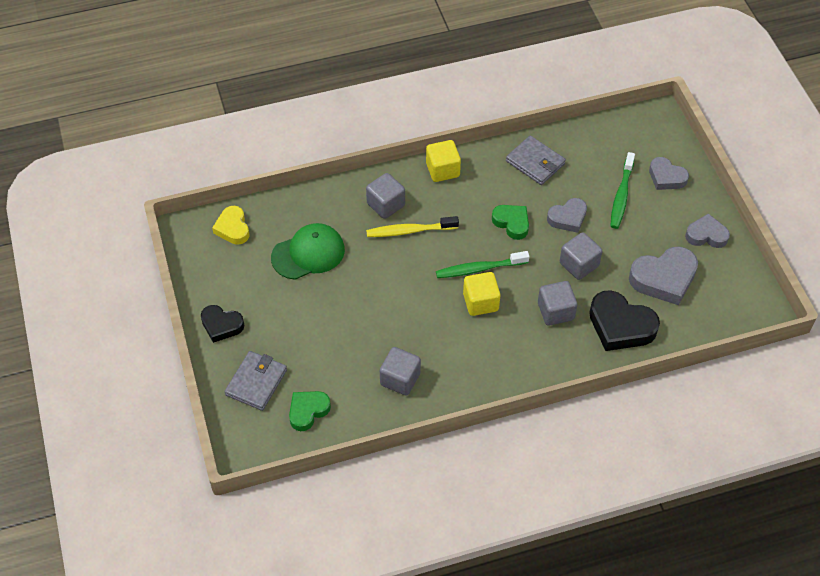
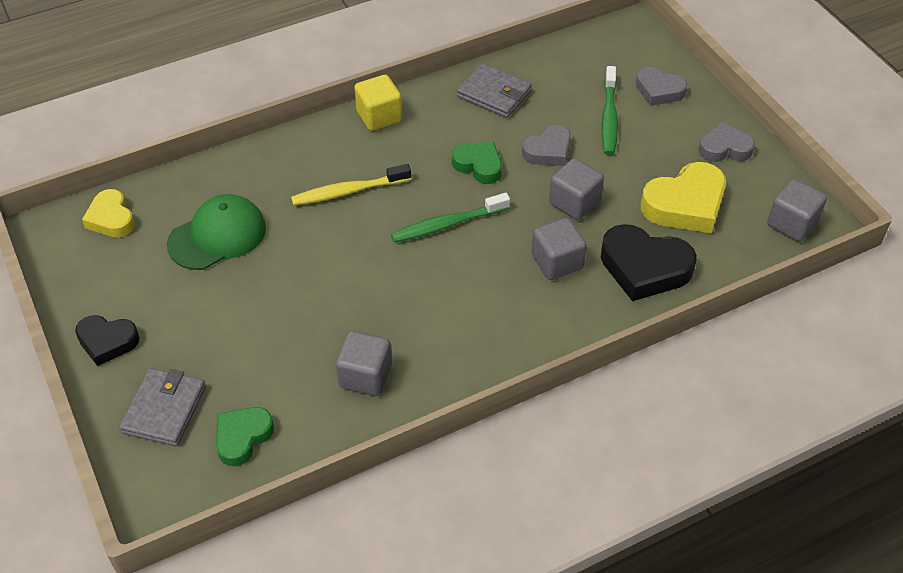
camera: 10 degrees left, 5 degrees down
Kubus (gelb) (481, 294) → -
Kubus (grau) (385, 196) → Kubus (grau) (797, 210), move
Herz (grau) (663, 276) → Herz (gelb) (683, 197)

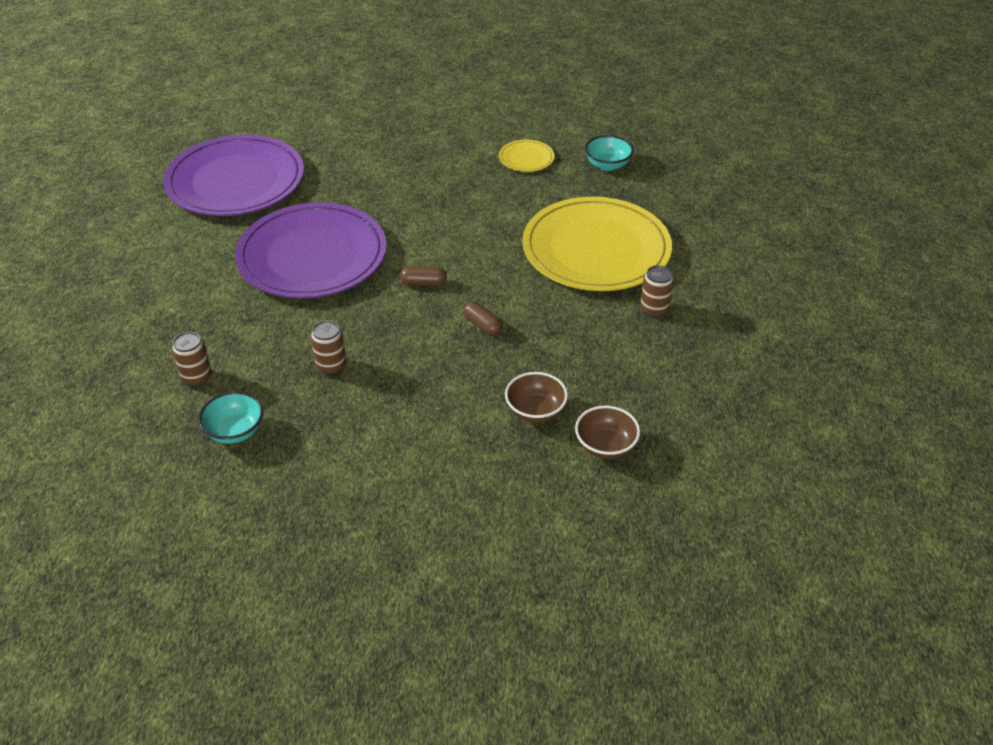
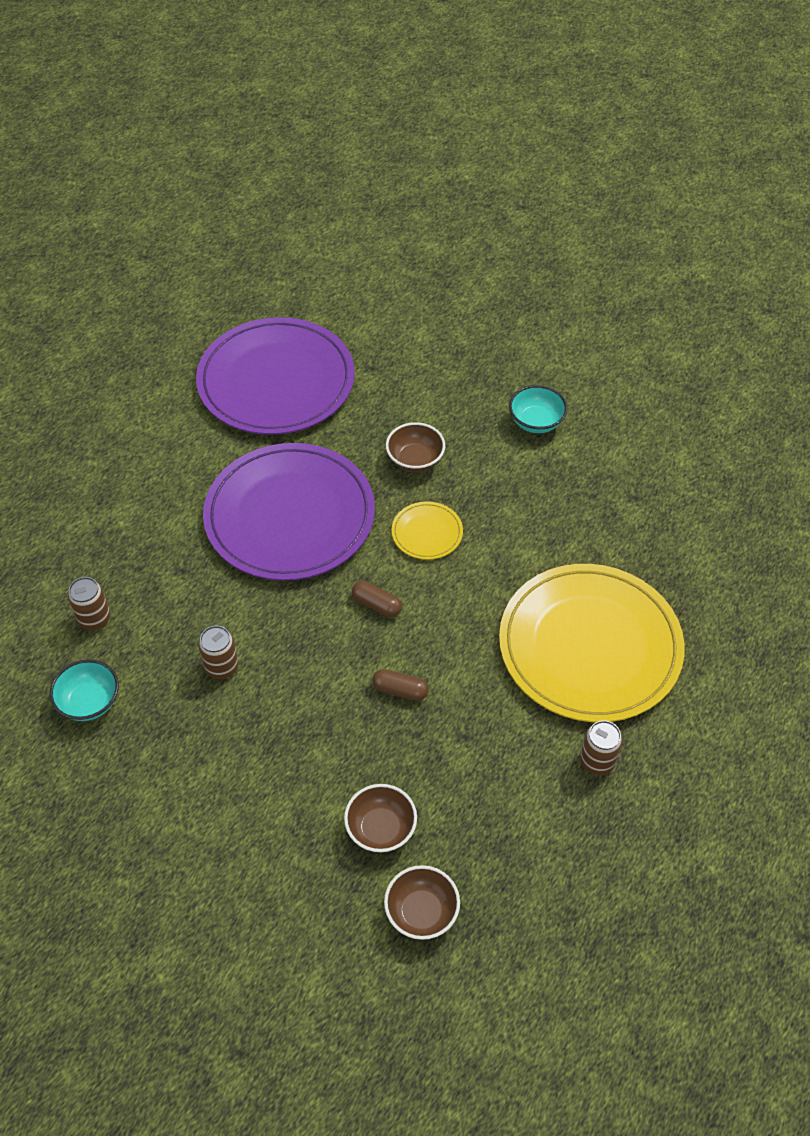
camera: 30 degrees right, 10 degrees up
- → Schüssel (braun) (415, 447)
Teller (gelb) (526, 156) → Teller (gelb) (427, 530), move
Schüssel (türkis) (609, 153) → Schüssel (türkis) (538, 409), move
Kapsel (braun) (483, 319) → Kapsel (braun) (400, 685), 60 degrees counterclockwise

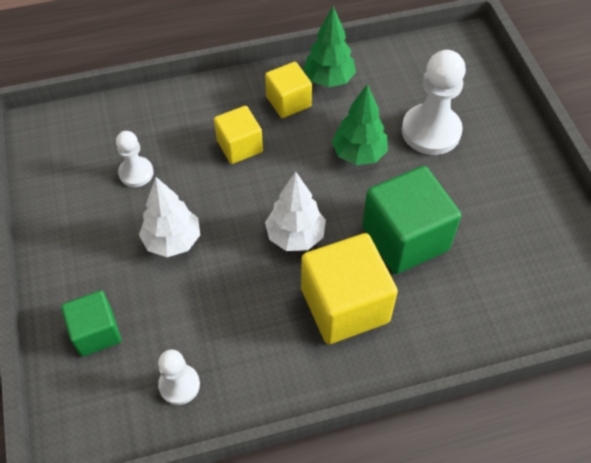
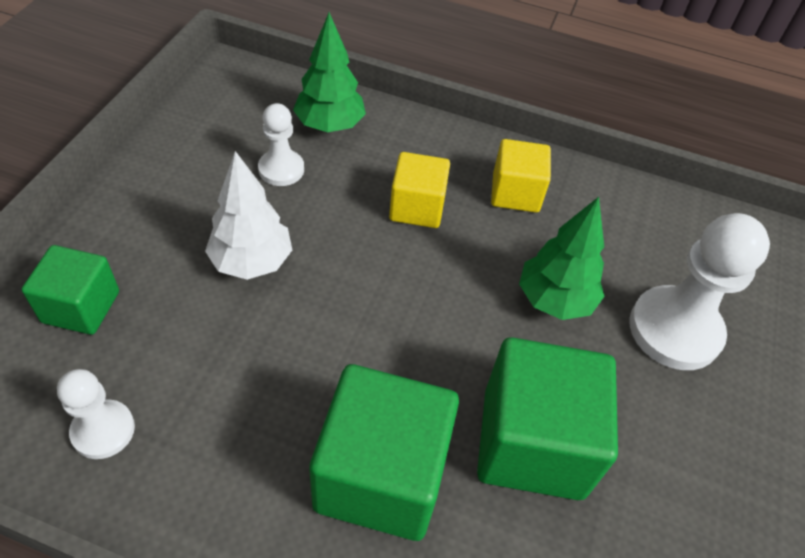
camera: 30 degrees right, 5 degrees down
Baum (weiß) (295, 211) → -
Baum (grün) (329, 46) → Baum (grün) (329, 72), move
Kubus (gelb) (349, 288) → Kubus (grün) (384, 452)

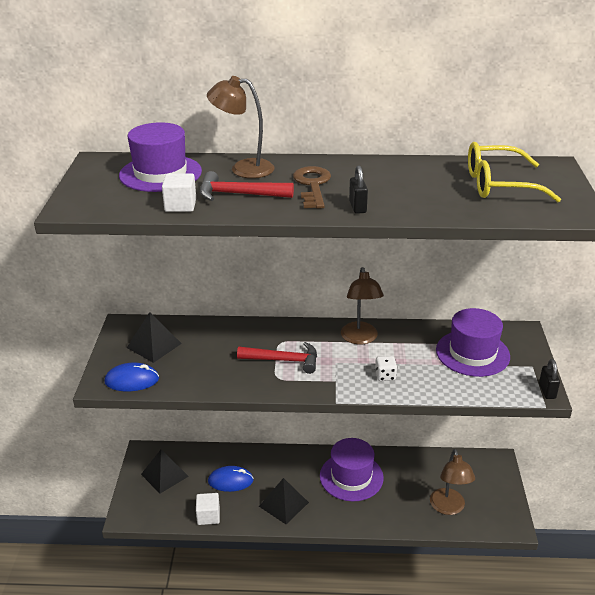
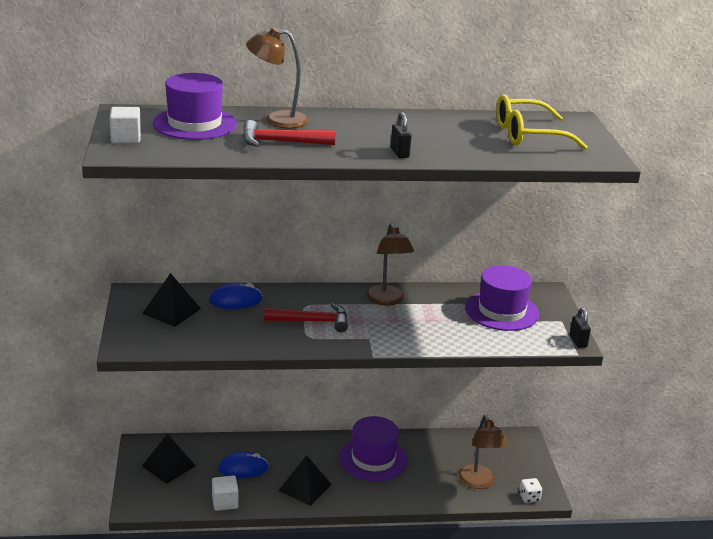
camera: 10 degrees left, 5 degrees down
Schlüssel (braun) (312, 187) → -
Computermaus (blau) (131, 377) → Computermaus (blau) (236, 296), move
Kubus (weiß) (179, 192) → Kubus (weiß) (125, 125), move
Spielwürfel (weiß) (386, 368) → Spielwürfel (weiß) (530, 490), move

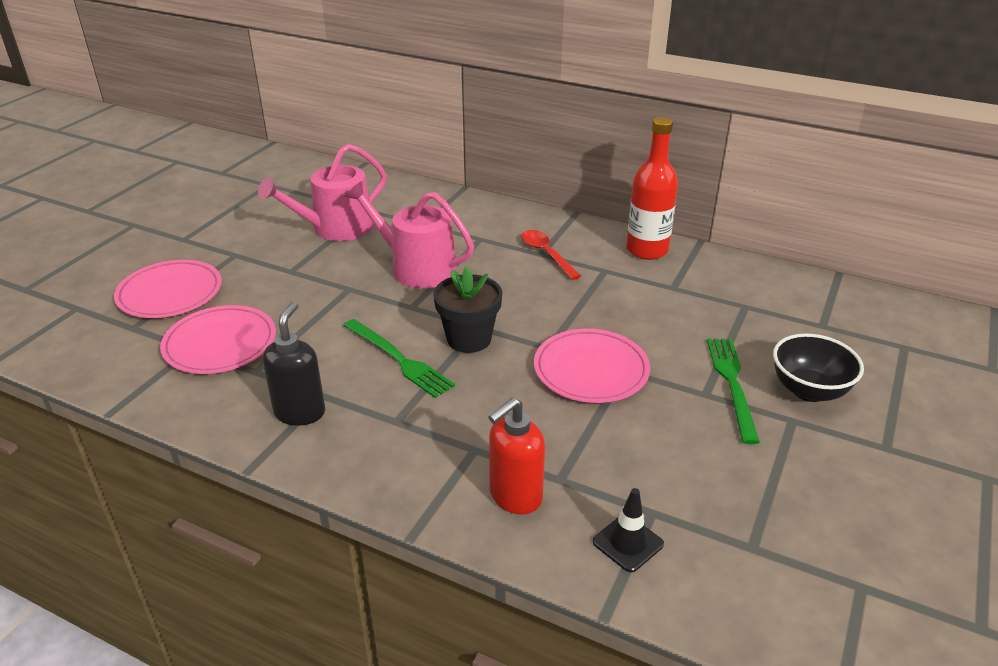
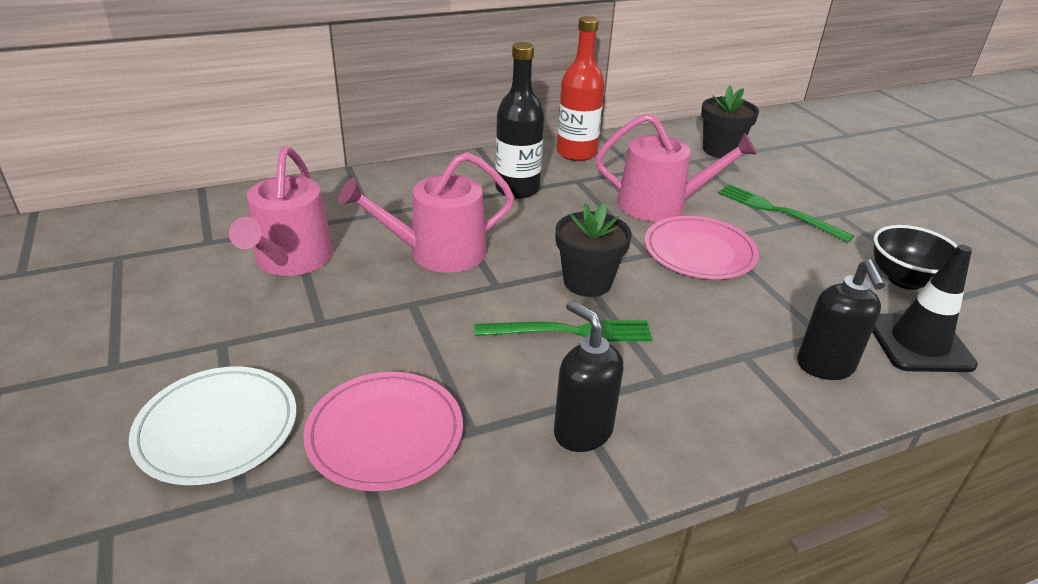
camera: 50 degrees left, 0 degrees up
- → Gießkanne (rosa) (676, 167)
- → Blumentopf (schwarz) (730, 121)
Schüssel (schwarz) (818, 367) → Schüssel (schwarz) (915, 257), move
Löffel (rot) (551, 255) → Flasche (schwarz) (519, 120)
Teller (rosa) (168, 289) → Teller (weiß) (212, 425)
Seifenspender (rot) (516, 456) → Seifenspender (schwarz) (841, 319)
Leitkegel (schwarz) (628, 530) → Leitkegel (schwarz) (925, 308), x1.68

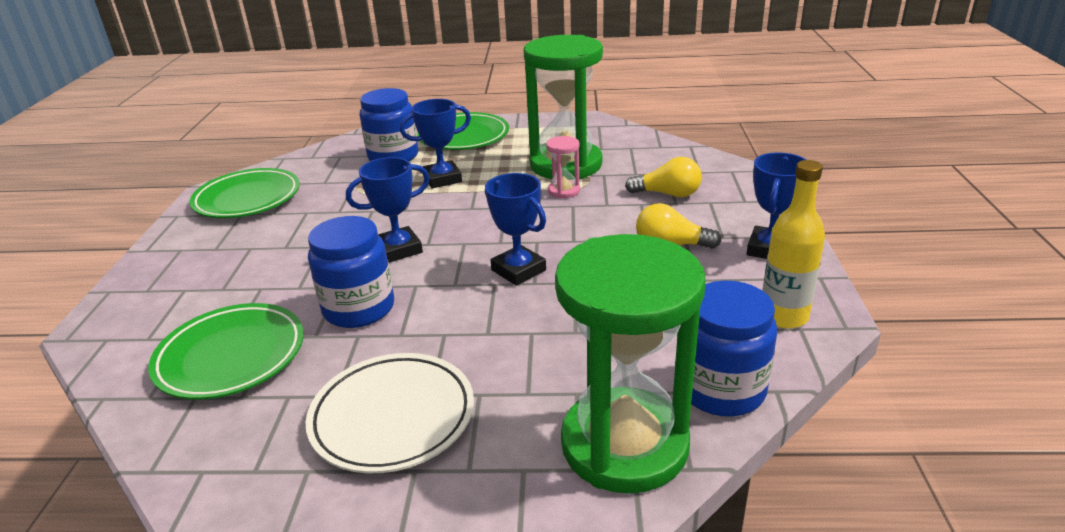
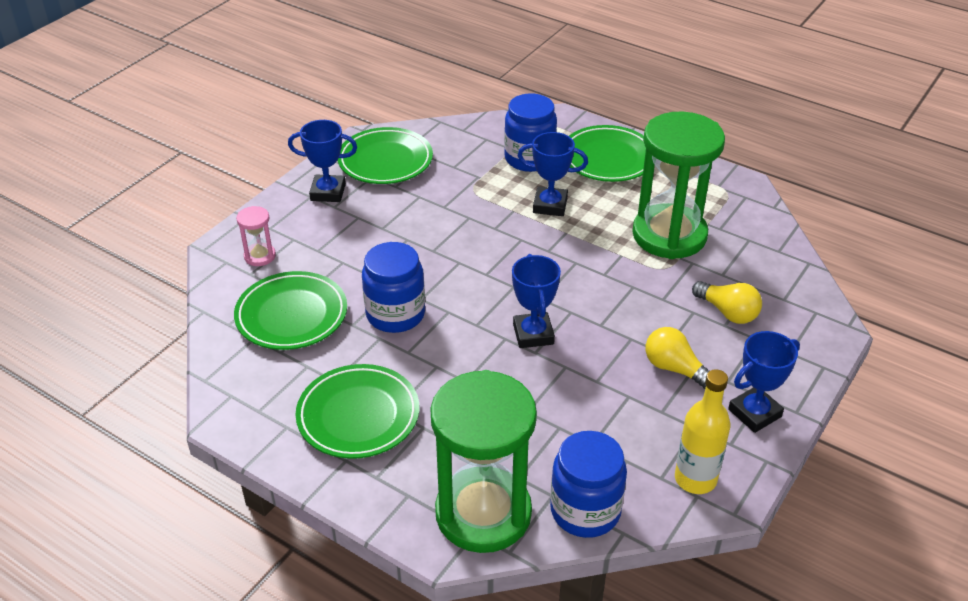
camera: 30 degrees right, 10 degrees up
Pokal (blau) (388, 210) → Pokal (blau) (322, 161), move
Sanduhr (rosa) (563, 167) → Sanduhr (rosa) (256, 236), move
Teller (weiß) (390, 413) → Teller (grün) (357, 411)

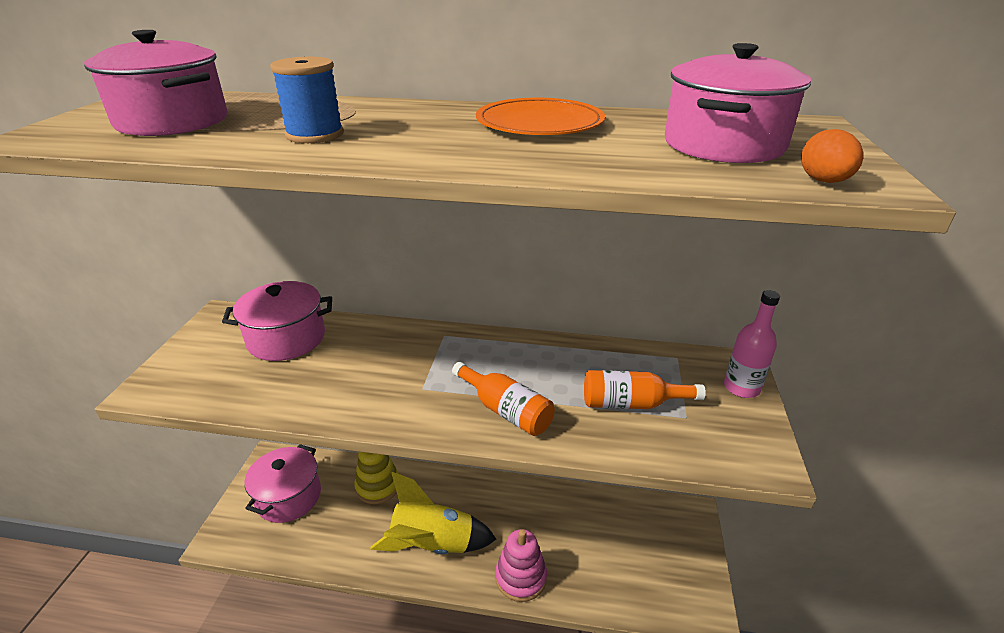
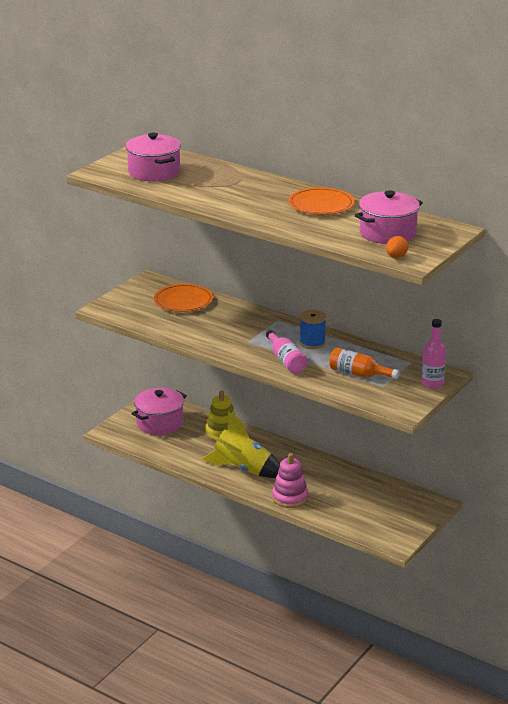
camera: 25 degrees right, 5 degrees down
Garnrolle (blau) (307, 100) → Garnrolle (blau) (313, 329), move
Kochtopf (rosa) (277, 321) → Teller (orange) (183, 298)
Flasche (orange) (503, 399) → Flasche (rosa) (287, 351)

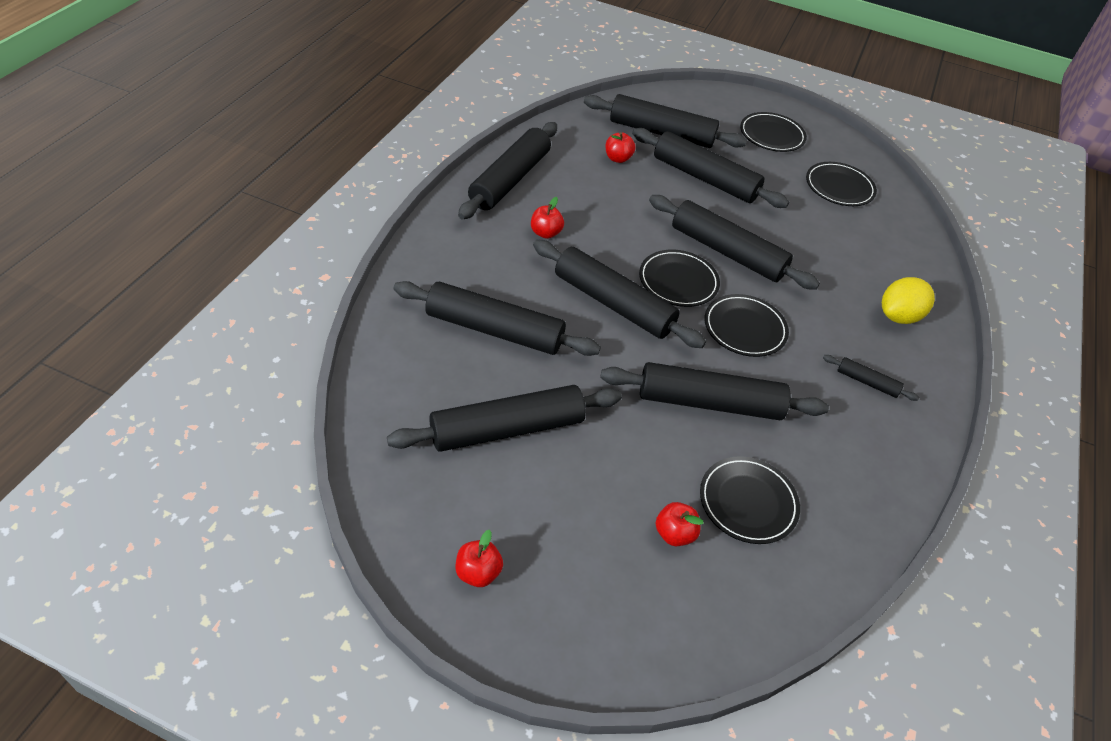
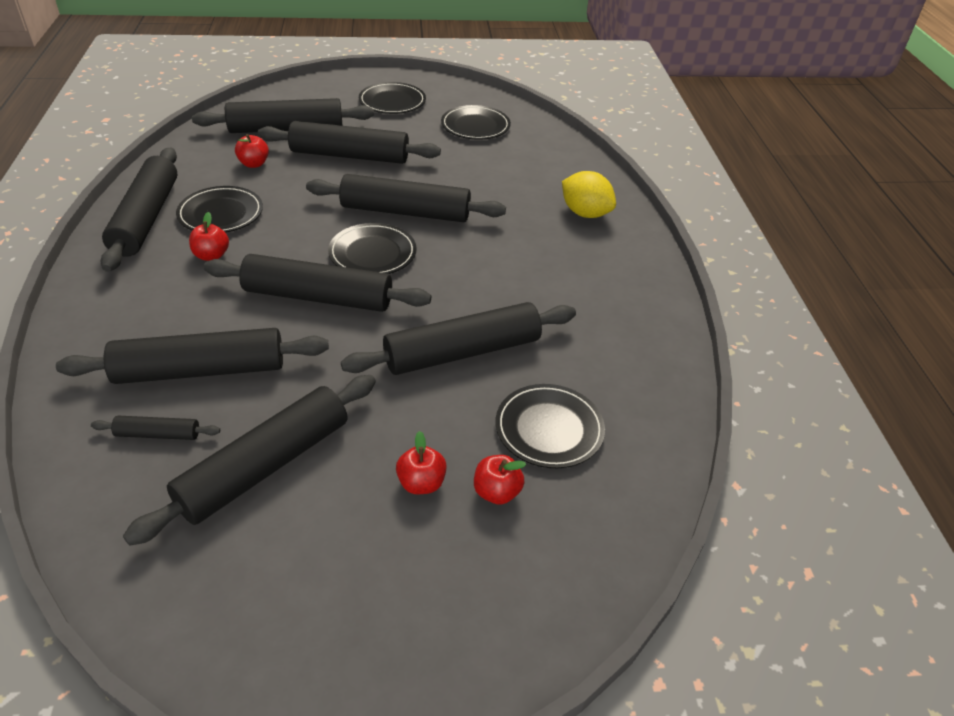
camera: 25 degrees left, 5 degrees down
Apfel (rot) (479, 558) → Apfel (rot) (421, 462), move
Teller (schwarz) (747, 325) → Teller (schwarz) (219, 209), move
Nudelholz (schwarz) (871, 378) → Nudelholz (schwarz) (155, 428), move
Zitrone (gelb) (908, 300) → Zitrone (gelb) (589, 194), 75 degrees counterclockwise

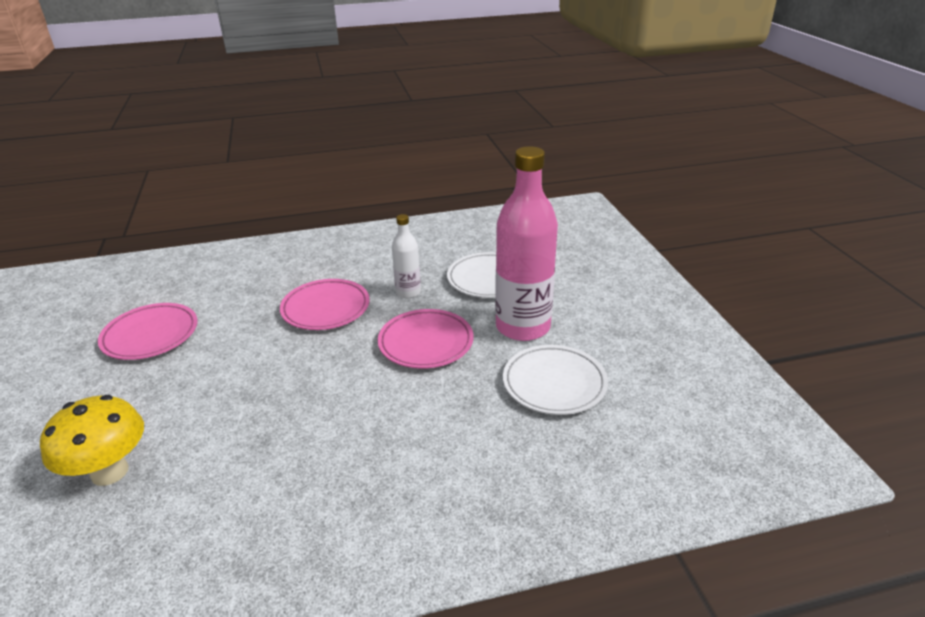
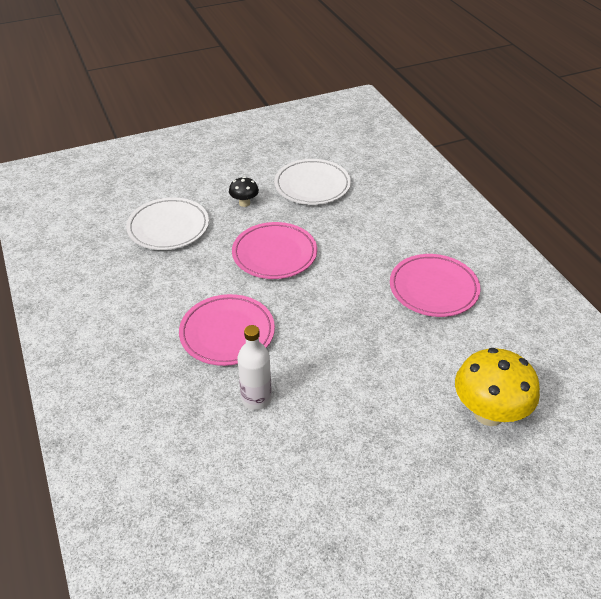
camera: 100 degrees left, 10 degrees up
Teller (rosa) (147, 331) → Teller (rosa) (435, 285), move
Flasche (weiß) (406, 256) → Flasche (weiß) (254, 367), move
Flasche (rosa) (526, 243) → Pilz (schwarz) (244, 192)

